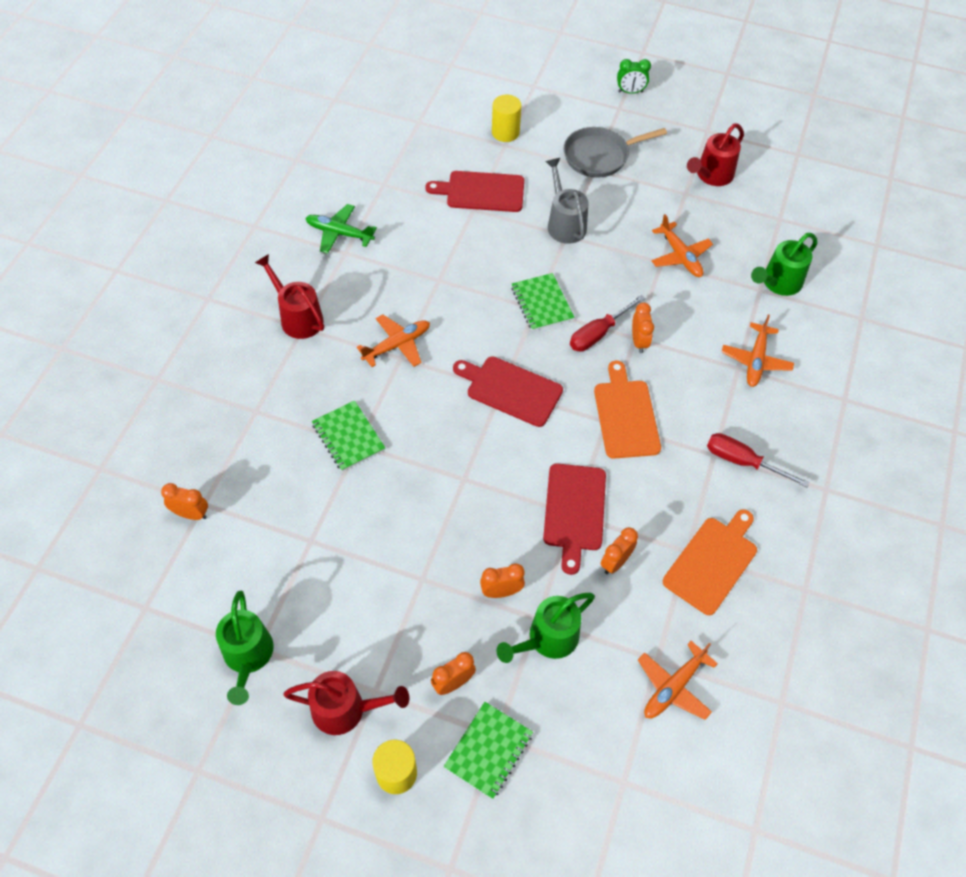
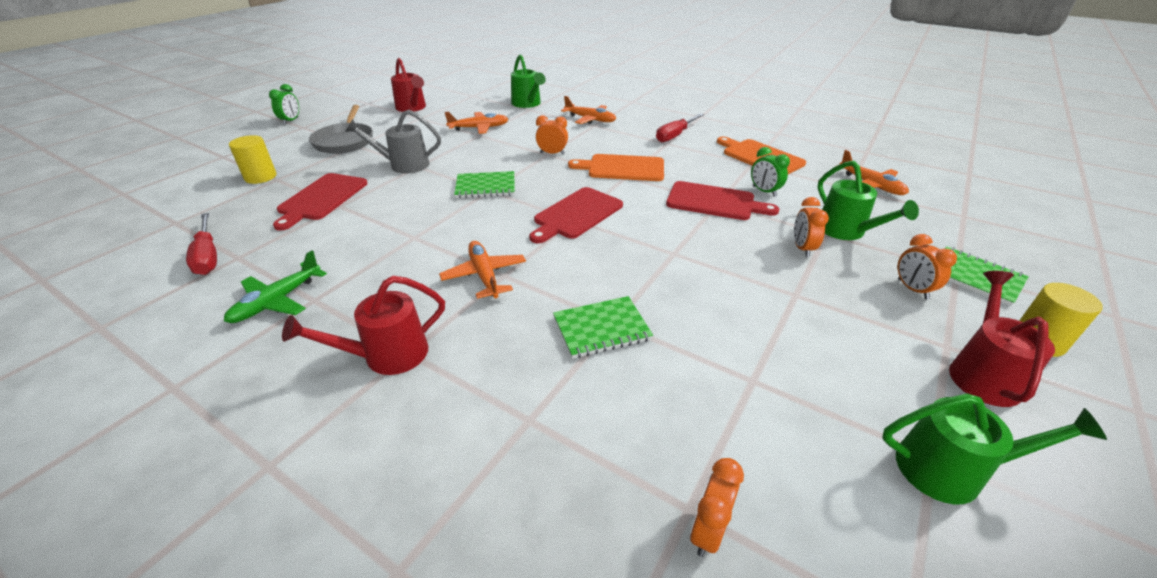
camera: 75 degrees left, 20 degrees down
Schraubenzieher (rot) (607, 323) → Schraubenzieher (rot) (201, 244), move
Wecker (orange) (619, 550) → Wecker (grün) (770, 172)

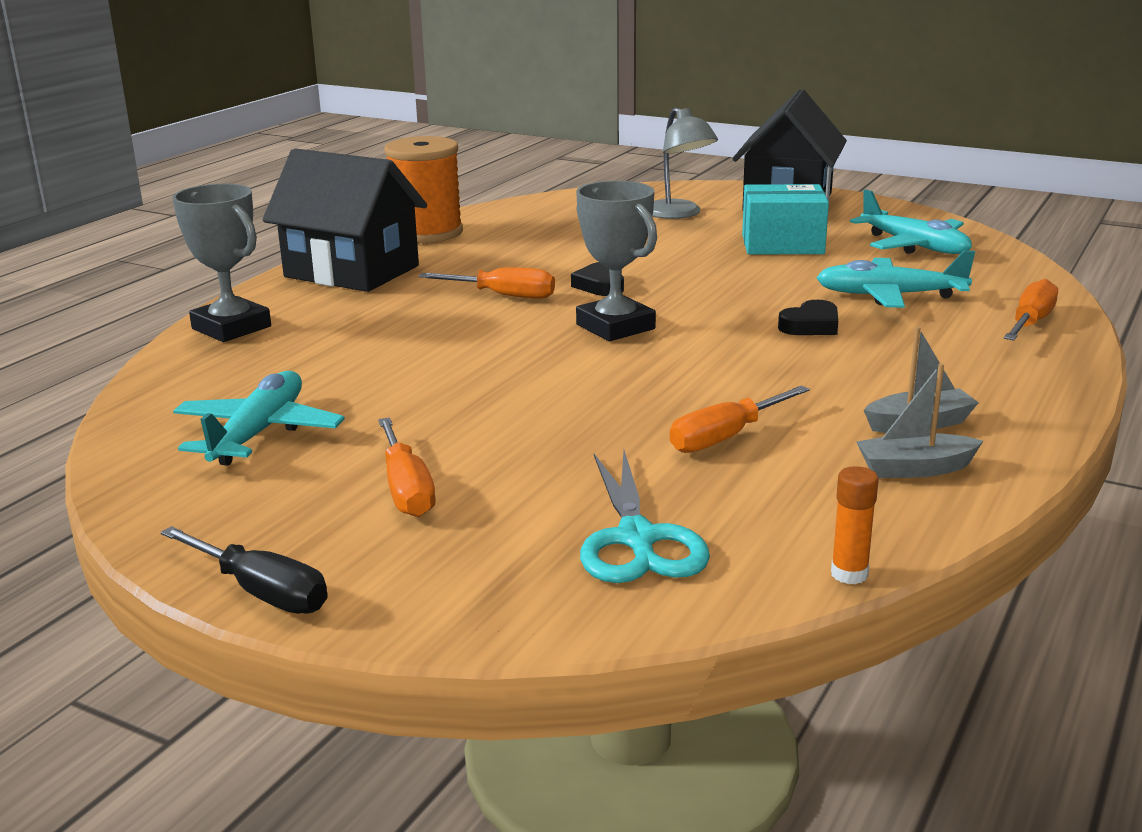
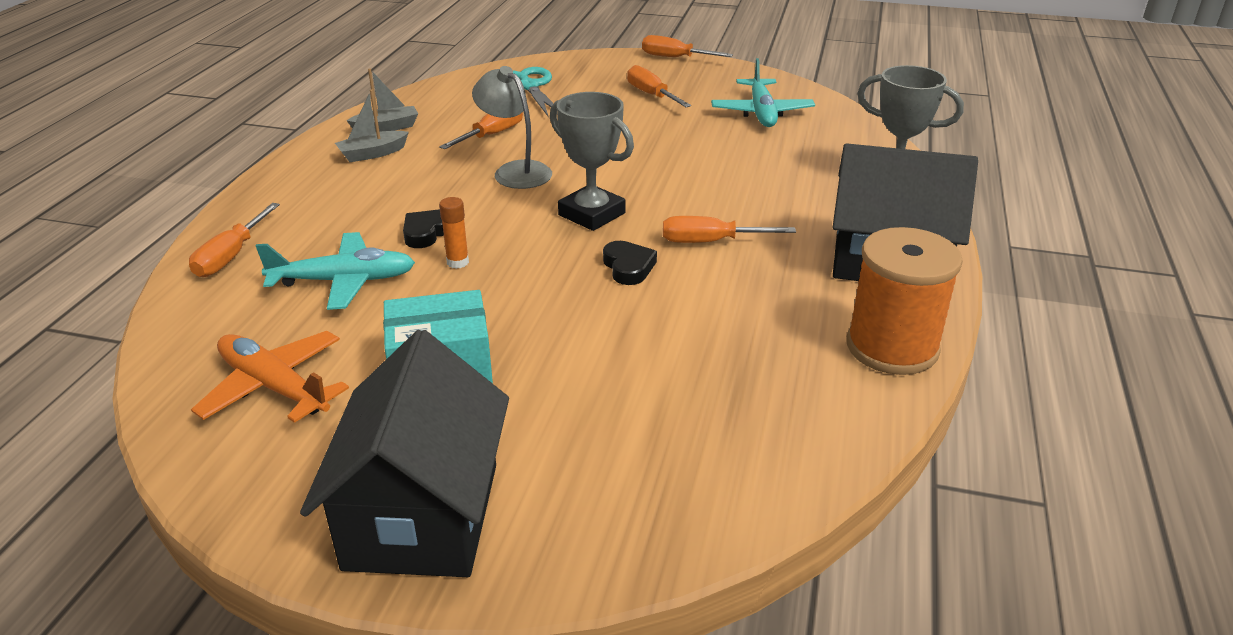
camera: 165 degrees right, 10 degrees up
Lampe (grau) (685, 163) → Lampe (grau) (512, 127), move
Klebestift (orange) (855, 525) → Klebestift (orange) (454, 233), move
Schraubenzieher (schwarz) (244, 570) → Schraubenzieher (orange) (687, 46)
Flugzeug (türkis) (911, 221) → Flugzeug (orange) (270, 377)

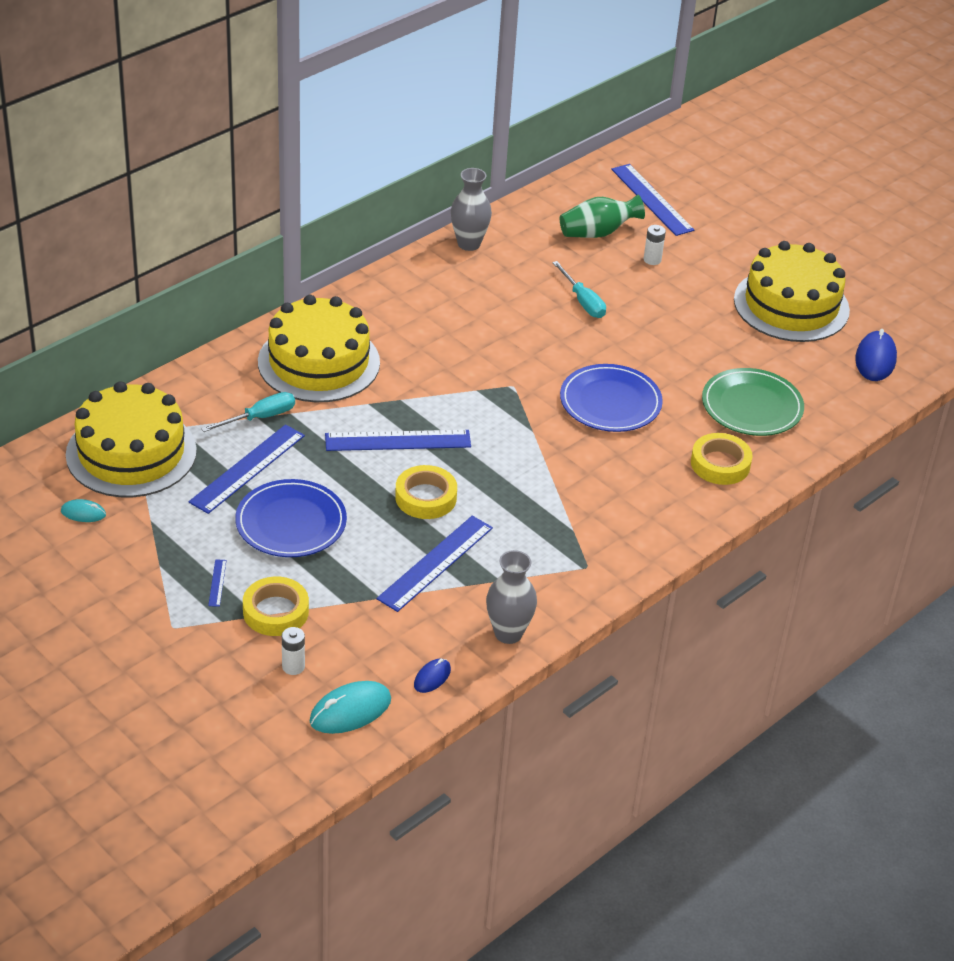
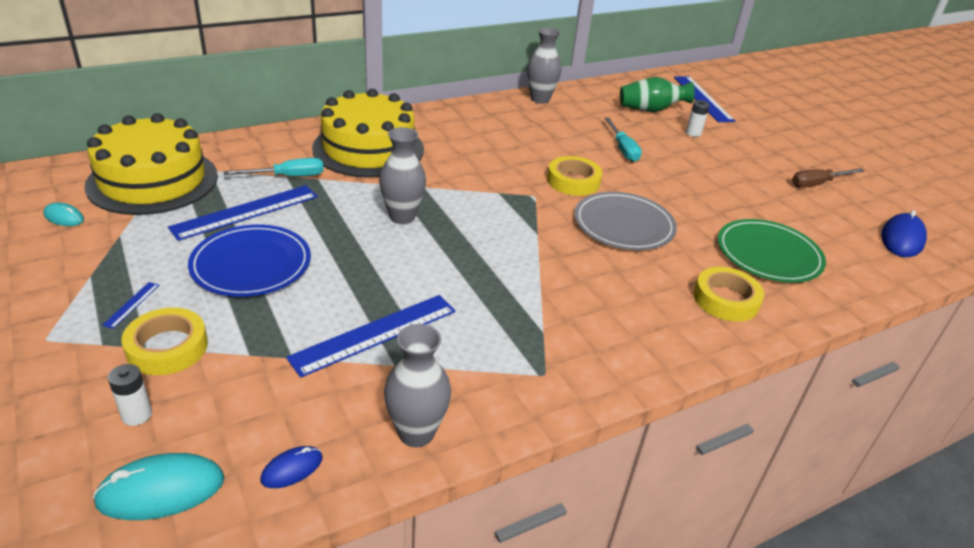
camera: 15 degrees right, 5 degrees down
Klebeband (gelb) (426, 492) → Klebeband (gelb) (574, 176), move
Lineal (blau) (398, 440) → Vase (grau) (402, 175)
Kuchen (gelb) (792, 291) → Schraubenzieher (braun) (828, 177)
Teller (blau) (611, 398) → Teller (grau) (625, 221)

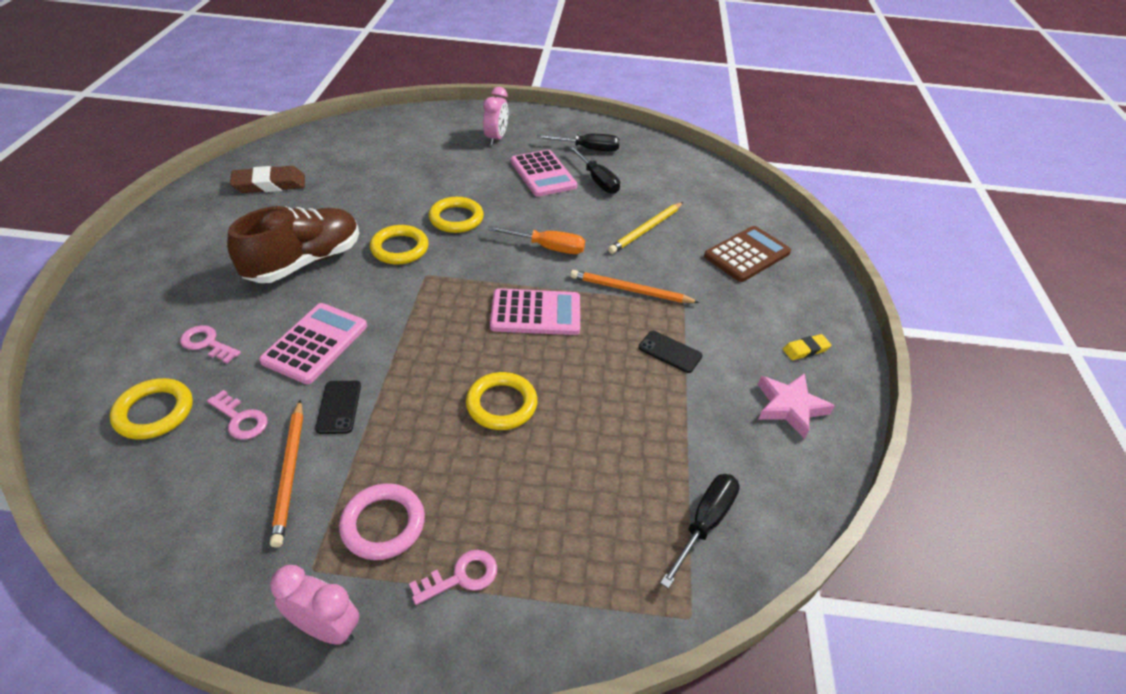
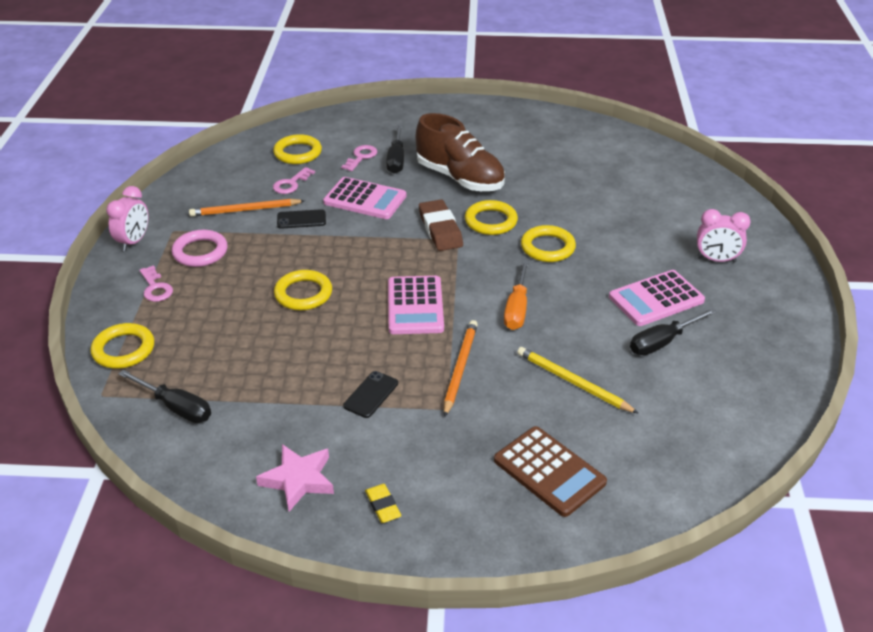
camera: 90 degrees right, 5 degrees down
- → Ring (gelb) (122, 346)
Radiergummi (braun) (267, 179) → Radiergummi (braun) (441, 225), move
Schraubenzieher (schwarz) (578, 143) → Schraubenzieher (schwarz) (395, 149), move

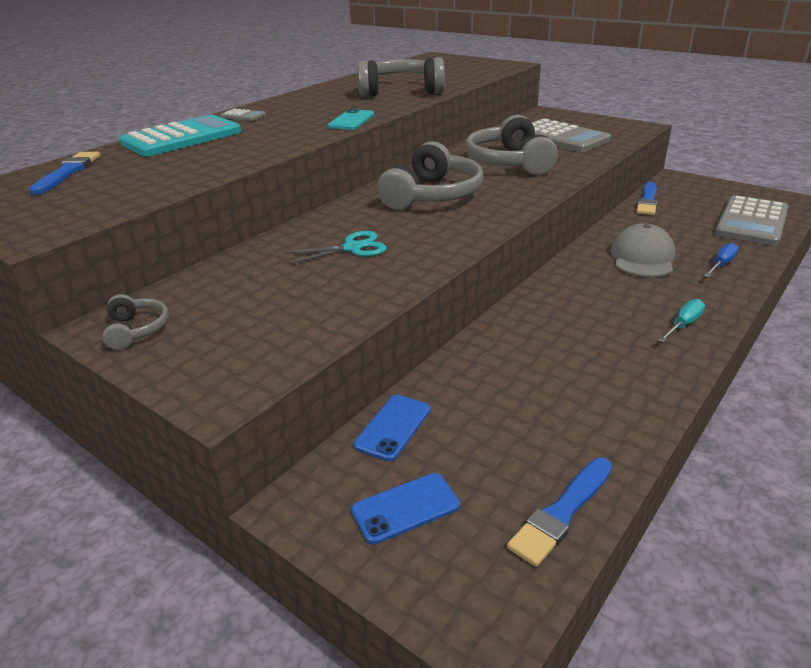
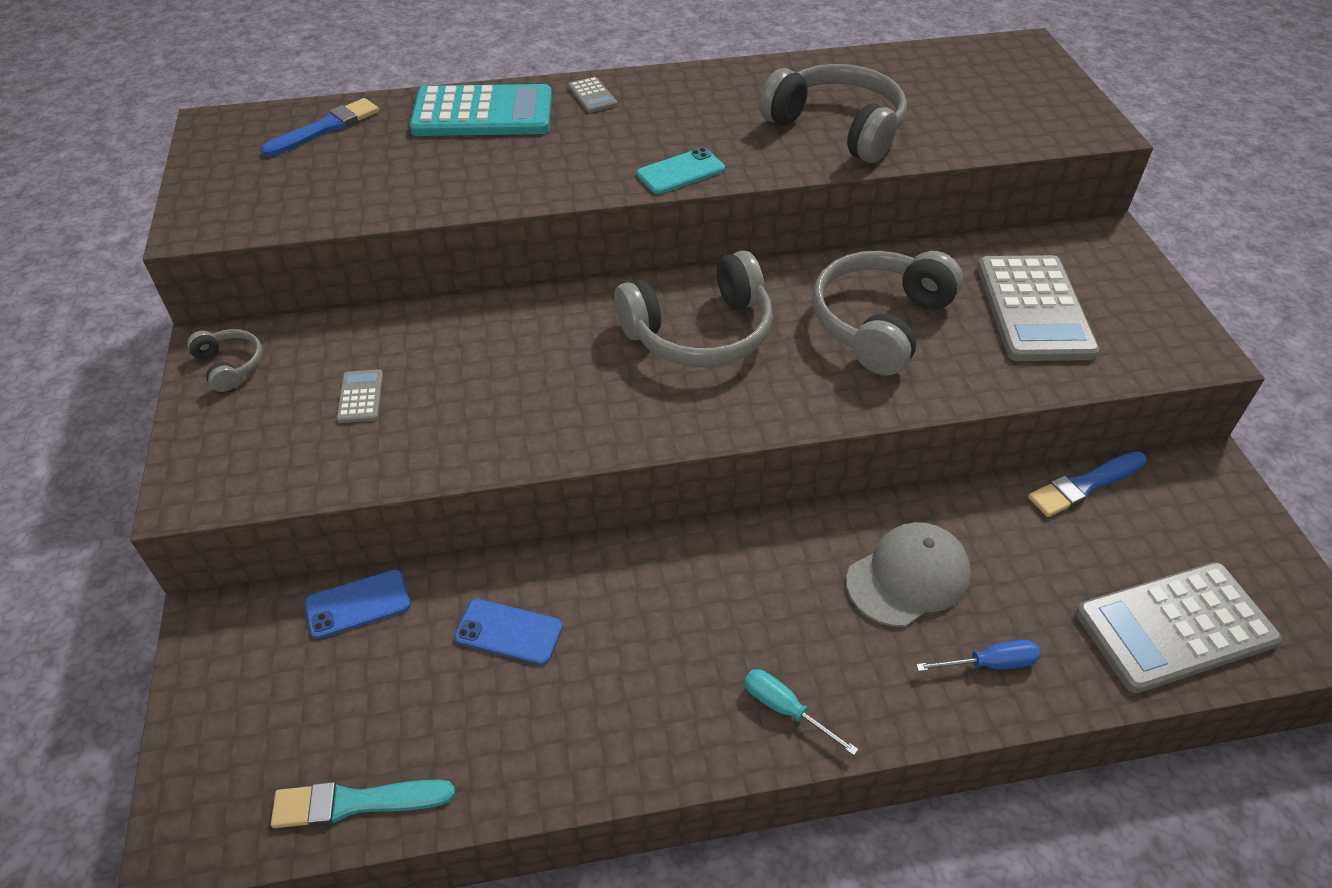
camera: 40 degrees right, 15 degrees up
Schere (türkis) (335, 248) → -
- → Taschenrechner (grau) (360, 396)
Handy (blau) (405, 508) → Handy (blau) (508, 632), move
Pinsel (blau) (559, 512) → Pinsel (türkis) (363, 804)
Kopfhörer (grau) (135, 322) → Kopfhörer (grau) (225, 360), 60 degrees counterclockwise
Schraubenzieher (türkis) (681, 320) → Schraubenzieher (türkis) (801, 712), 135 degrees counterclockwise

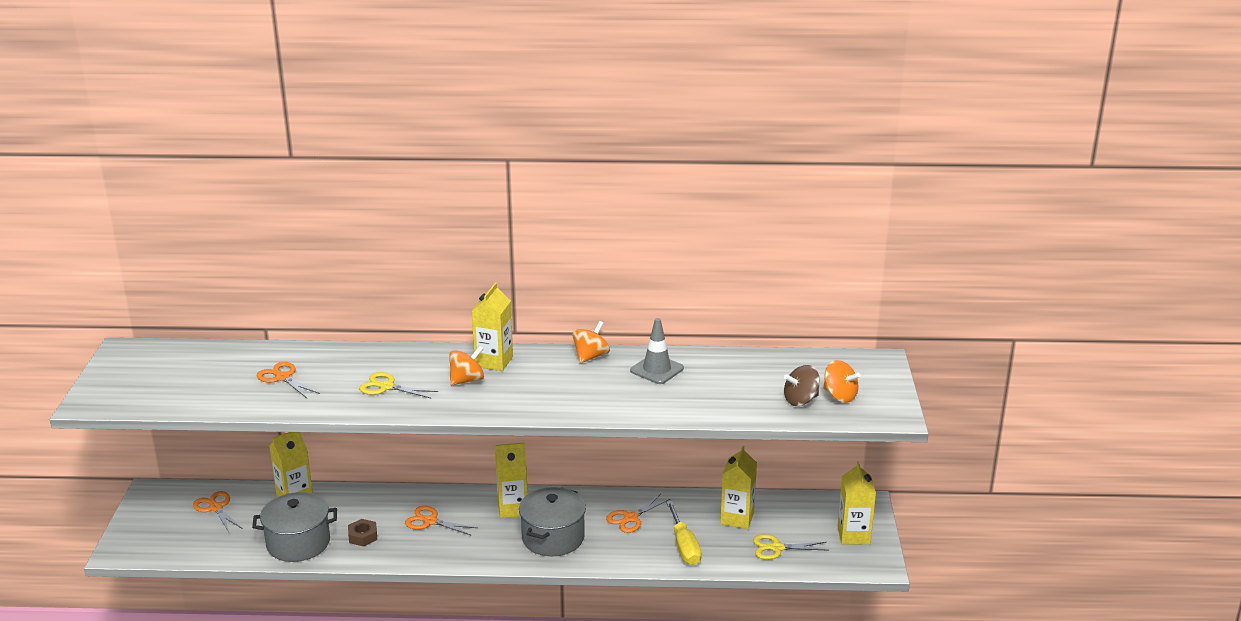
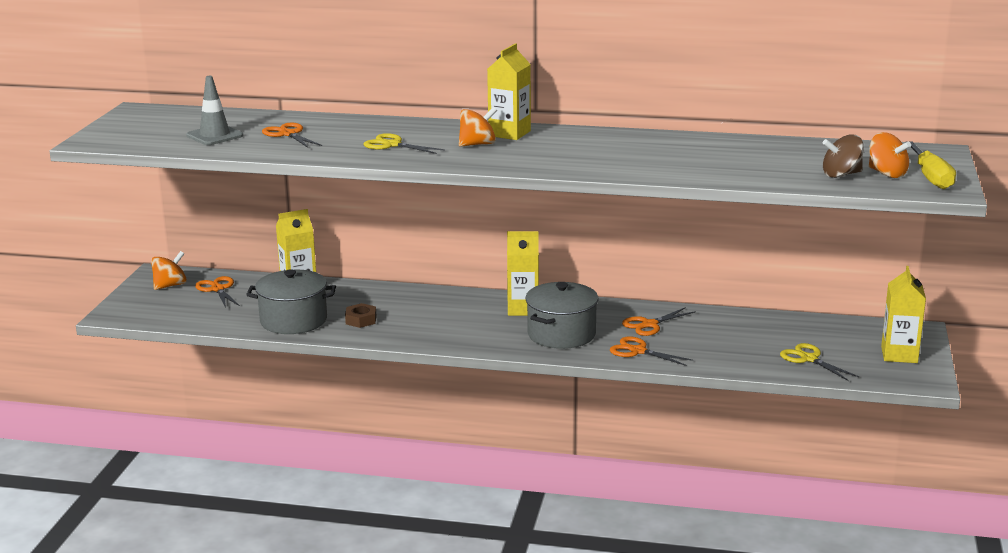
camera: 10 degrees right, 5 degrees down
Getränkekarton (gelb) (738, 487) → -
Schere (orange) (441, 521) → Schere (orange) (651, 351), move
Kreisel (orange) (591, 342) → Kreisel (orange) (169, 270), move
Leitkegel (grau) (657, 351) → Leitkegel (grau) (214, 110), move
Schraubenzieher (gelb) (684, 533) → Schraubenzieher (gelb) (930, 165), move
Schere (gelb) (791, 547) → Schere (gelb) (819, 362), 45 degrees clockwise

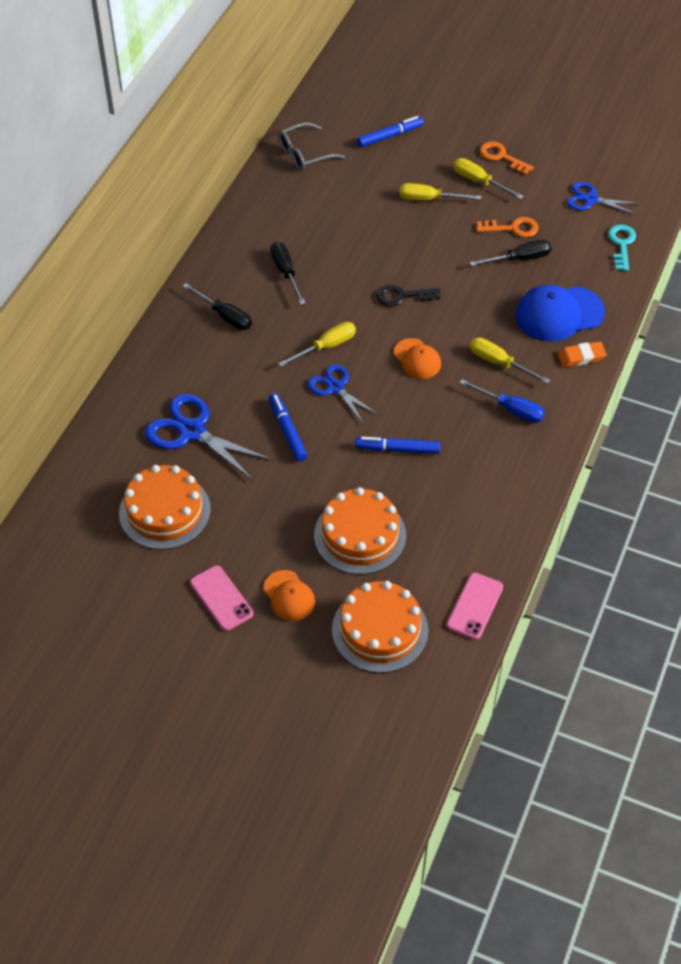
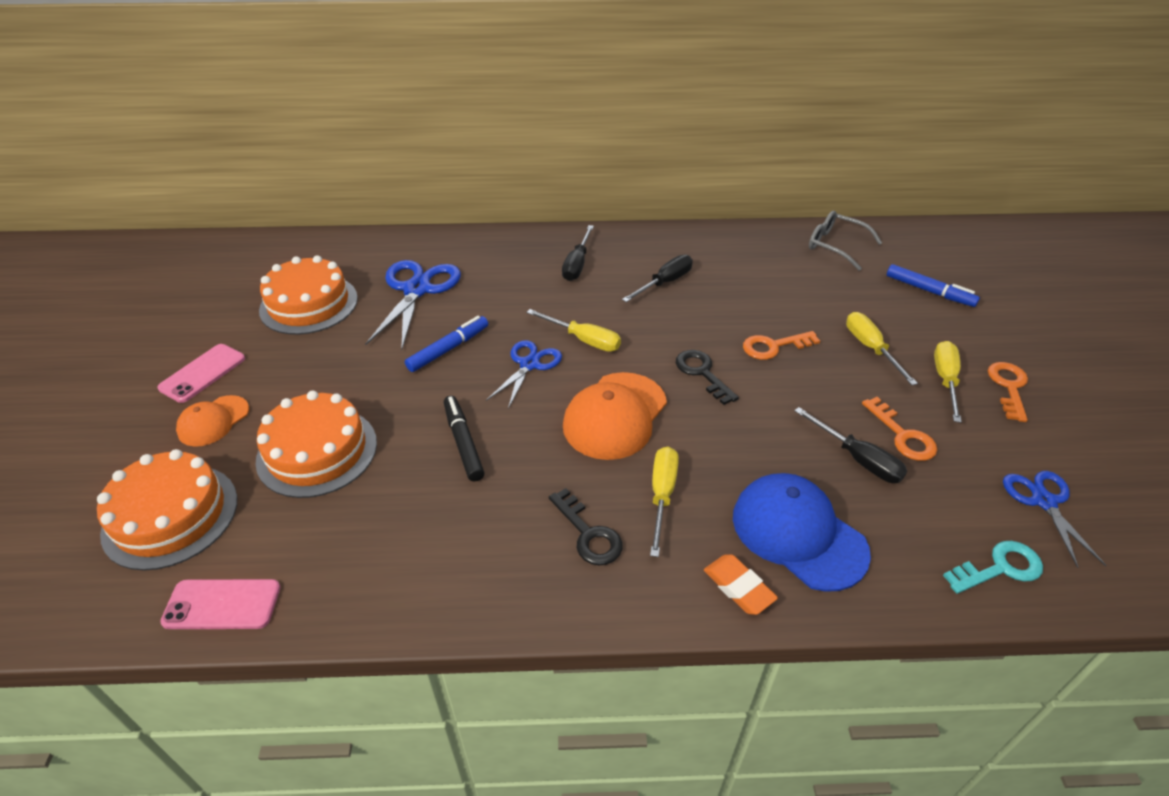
camera: 65 degrees right, 10 degrees down
- → Schlüssel (orange) (781, 345)
Schraubenzieher (blau) (502, 401) → Schlüssel (schwarz) (586, 527)
Filzstift (blau) (397, 445) → Filzstift (schwarz) (464, 439)
Kappe (orange) (417, 358) → Kappe (orange) (615, 416), x1.71

